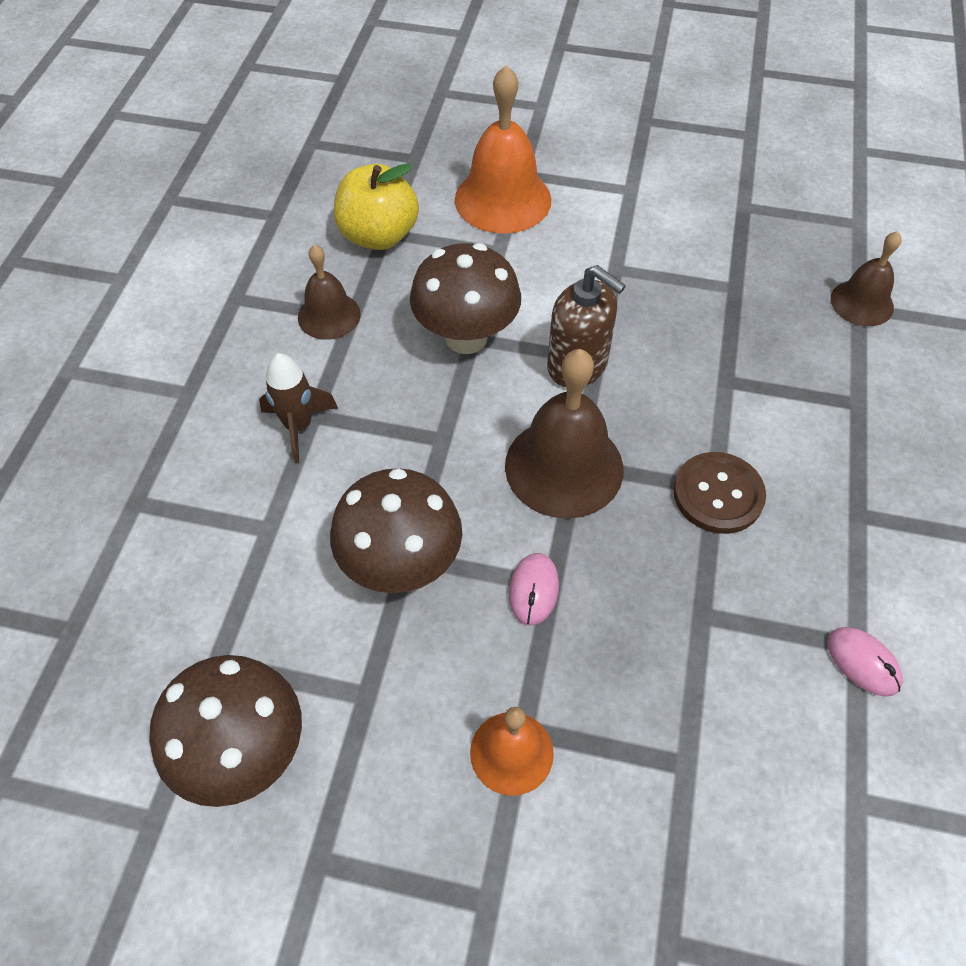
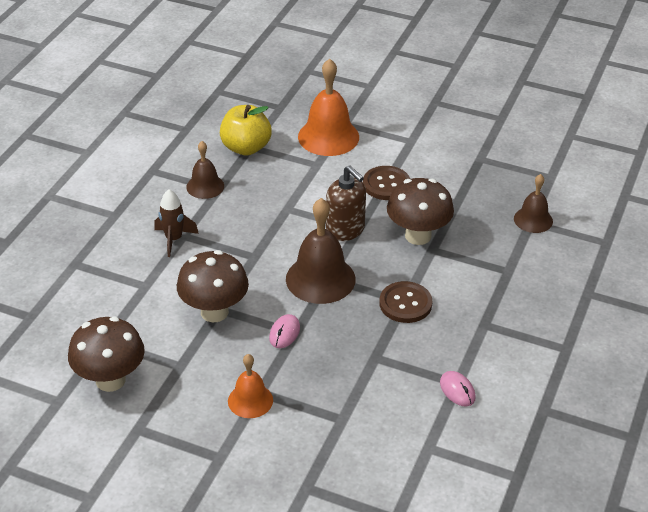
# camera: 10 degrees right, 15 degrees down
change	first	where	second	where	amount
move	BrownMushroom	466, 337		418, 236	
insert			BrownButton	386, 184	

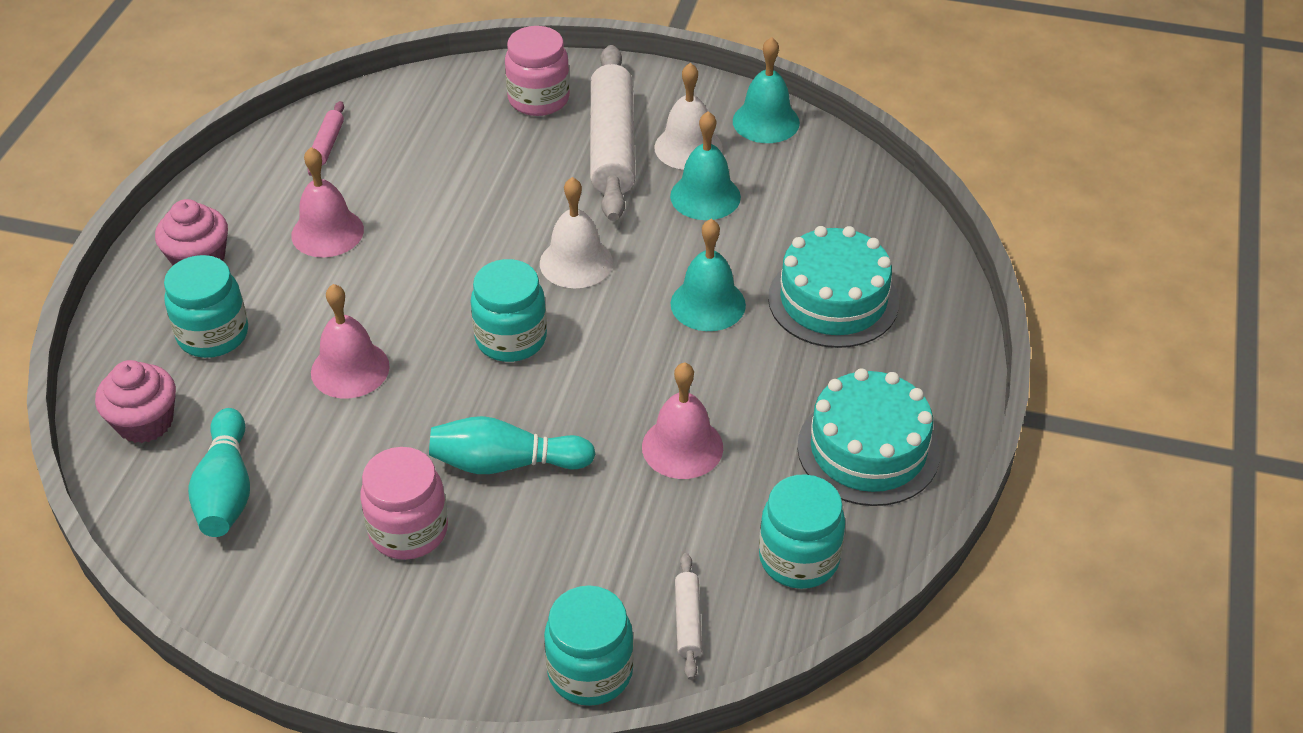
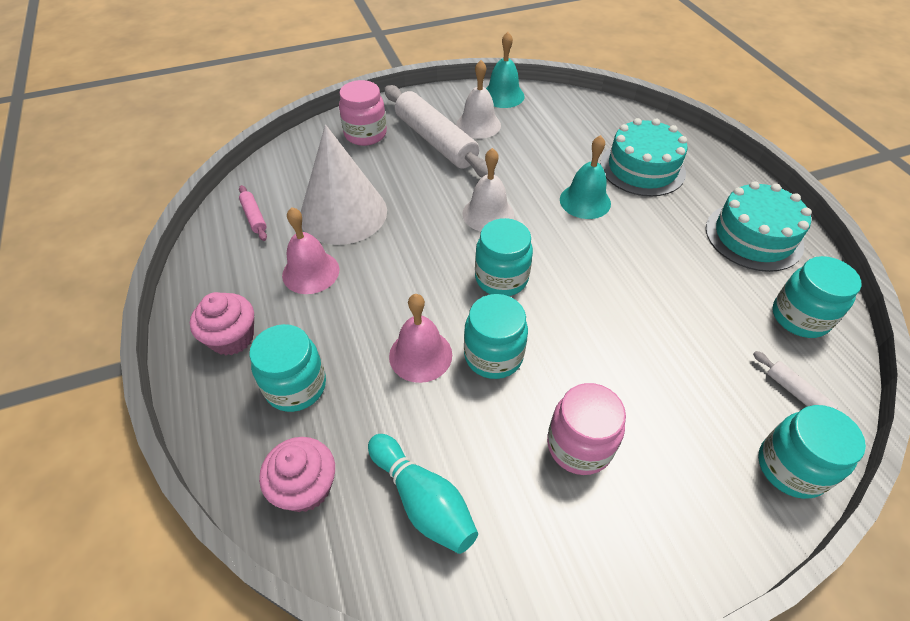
# camera: 35 degrees left, 5 degrees up
change	first	where	second	where	amount
delete	TurquoiseBell	705, 196			
delete	PinkBell	682, 447			
delete	TurquoiseBowlingPin	506, 463			
insert			WhiteCone	343, 213	
insert			TurquoiseJar	493, 356	

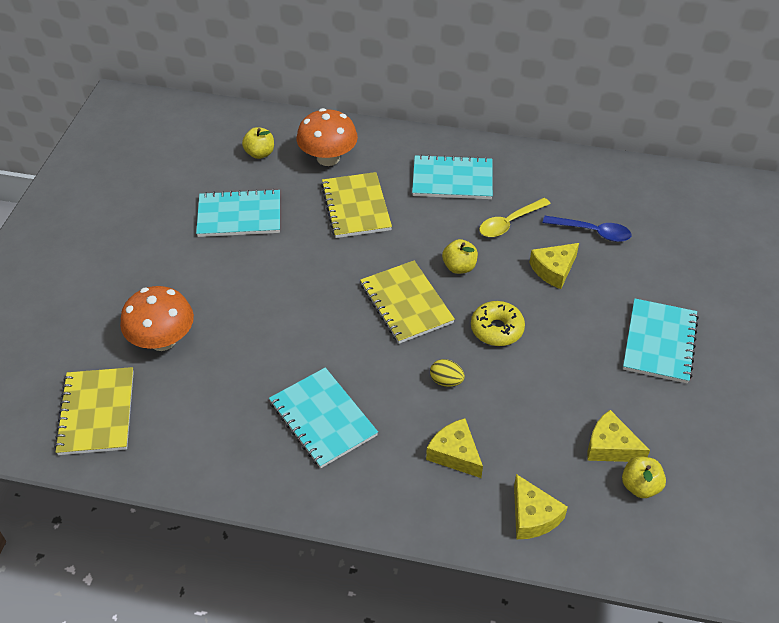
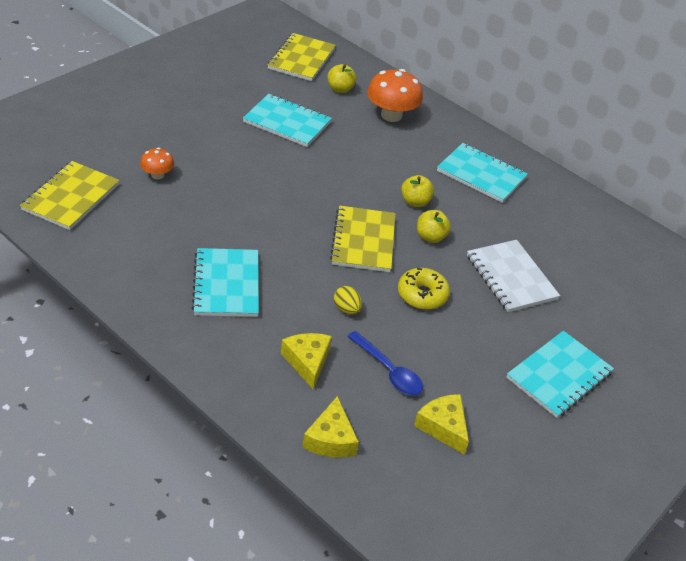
# camera: 25 degrees right, 5 degrees down
change	first	where	second	where	amount
move	YellowNotebook	356, 207		301, 59	
delete	YellowSpoon	509, 223			
move	BlueSpoon	592, 232		388, 370	
replace	YellowCheese	554, 270	WhiteNotebook	511, 277	
resize	OrangeMushroom	162, 340		157, 175	x0.54
move	YellowApple	640, 486		415, 202	

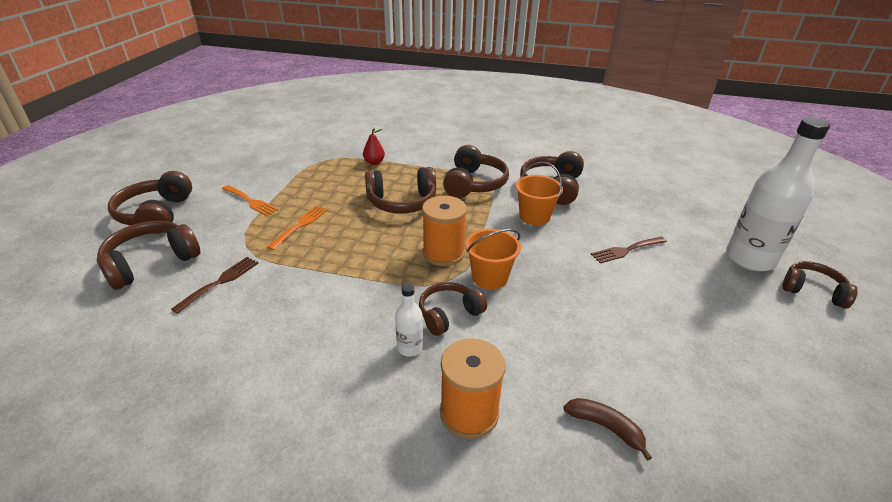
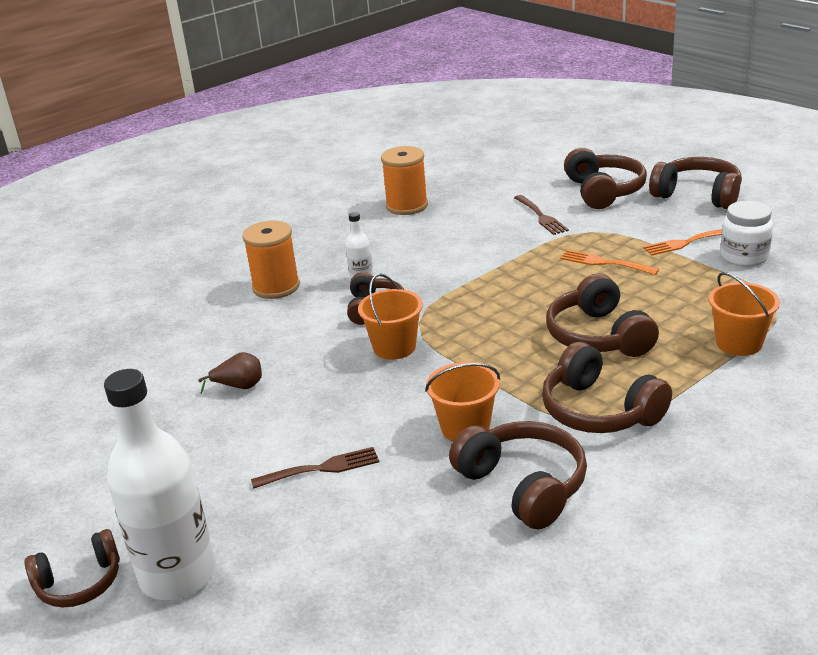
# camera: 130 degrees right, 5 degrees down
change	first	where	second	where	amount
replace	RedPear	374, 162	OrangeBucket	739, 343	
rotate	BrownHeadphones	402, 202		599, 336	45 degrees counterclockwise
move	OrangeSpool	443, 253		407, 206	
rotate	OrangeFork	300, 225		604, 263	150 degrees clockwise
rotate	BrownFork	626, 250		321, 468	60 degrees clockwise
delete	BrownBanana	605, 427			
insert			WhiteJar	744, 256	
insert			BrownPear	239, 387	

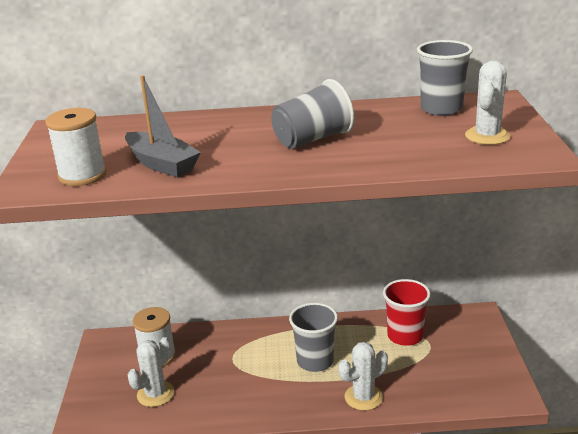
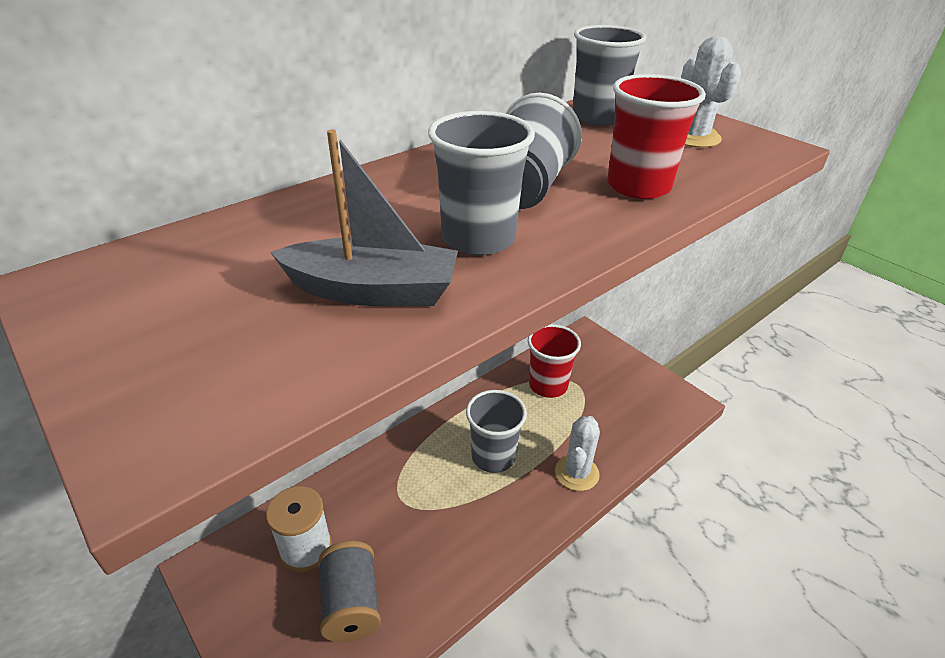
# camera: 40 degrees left, 10 degrees up
change	first	where	second	where	amount
delete	WhiteSpool	82, 175			
replace	WhiteCactus	155, 394	GreySpool	351, 604	
insert			RedCup	638, 186	
insert			GreyCup	478, 238	

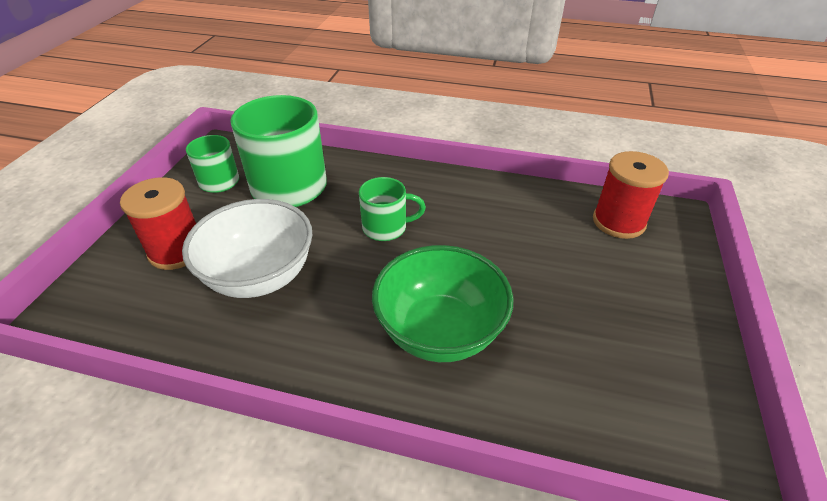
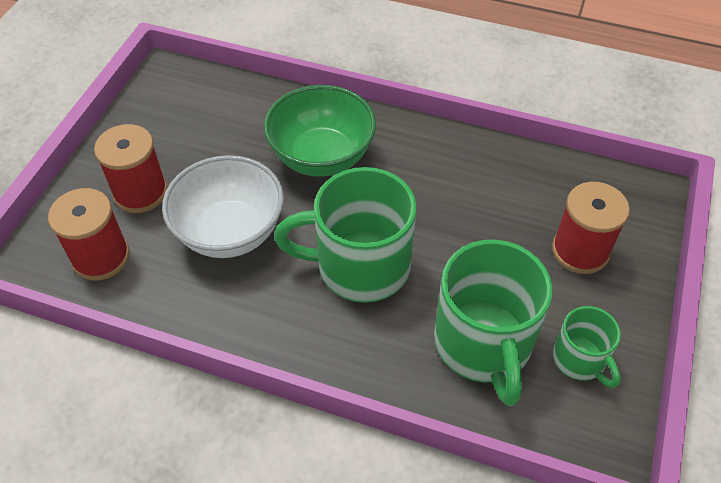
# camera: 175 degrees left, 10 degrees up
change	first	where	second	where	amount
resize	GreenMug	386, 228		360, 266	x1.88
move	WhiteBowl	260, 276		230, 232	
insert			RedSpool	140, 192	

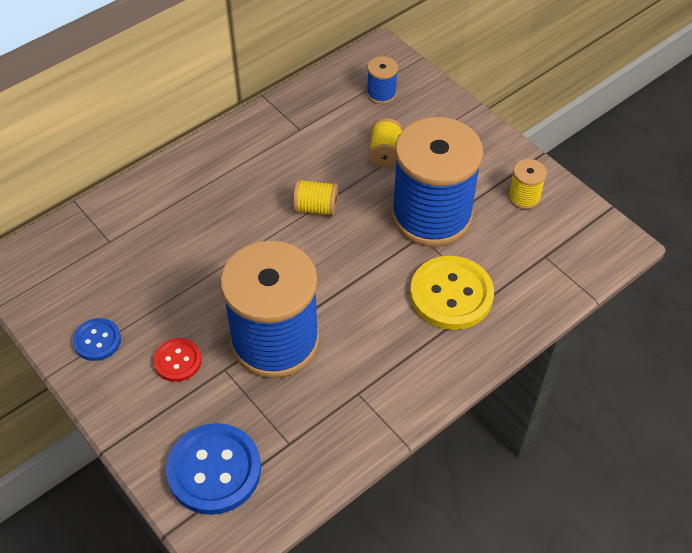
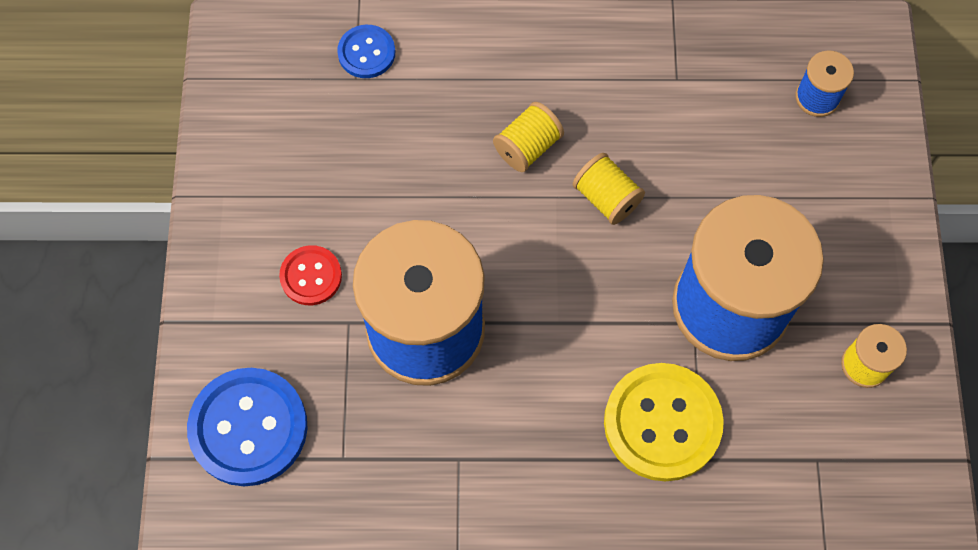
# camera: 40 degrees right, 15 degrees up
change	first	where	second	where	amount
move	YellowSpool	385, 153		528, 147	
move	BlueButton	97, 340		366, 53	

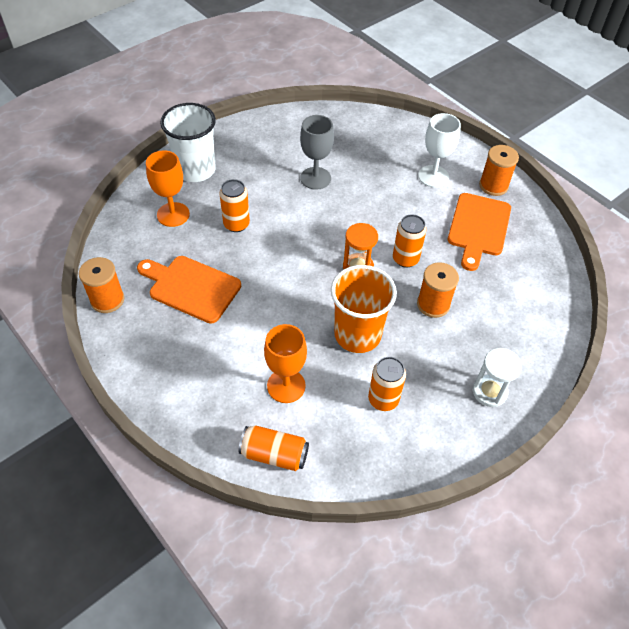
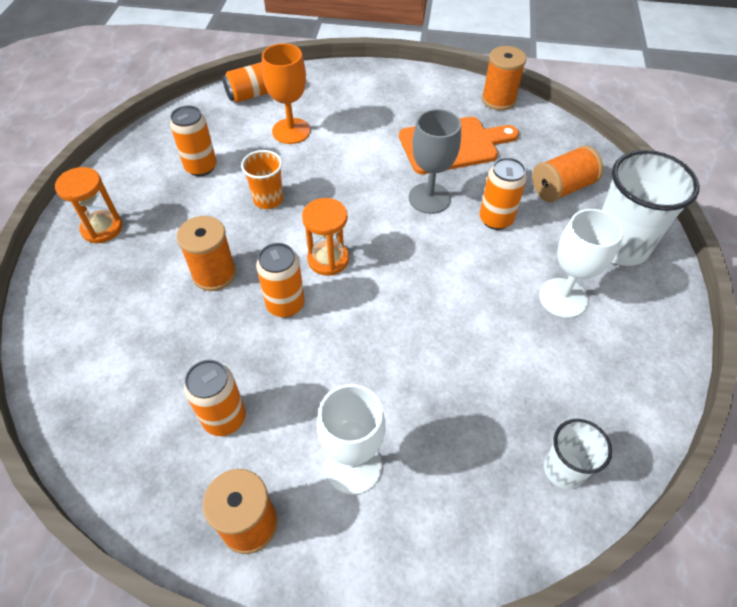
# camera: 140 degrees right, 0 degrees up
change	first	where	second	where	amount
move	GreyGoblet	315, 178		429, 198	
replace	OrangeGoblet	173, 214	OrangeSpool	561, 188	
replace	OrangeCuttingBoard	478, 227	OrangeCan	224, 418	
resize	OrangeCup	357, 334		268, 199	x0.55
recolor	WhiteHourglass	489, 392	OrangeHourglass	102, 228	
insert			WhiteGoblet	563, 298	
insert			WhiteCup	563, 469	

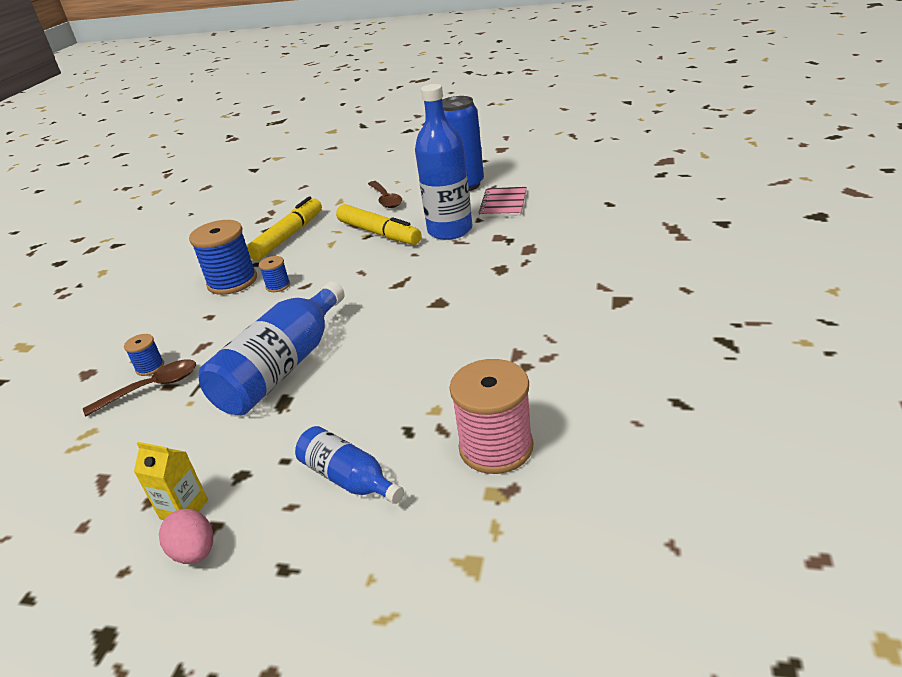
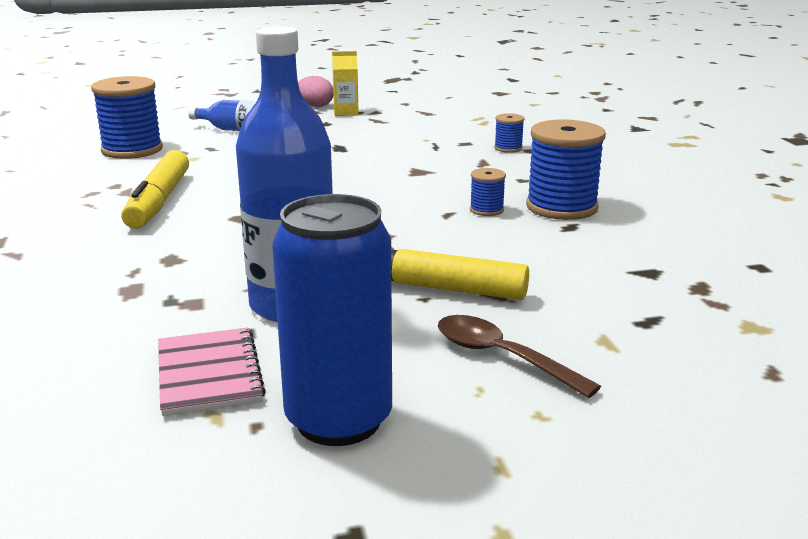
# camera: 150 degrees right, 10 degrees down
change	first	where	second	where	amount
move	YellowMarker	288, 236		158, 201	
delete	BlueBottle	282, 368			
delete	BrownSpoon	152, 388			
recolor	PinkSpool	496, 447	BlueSpool	132, 150	

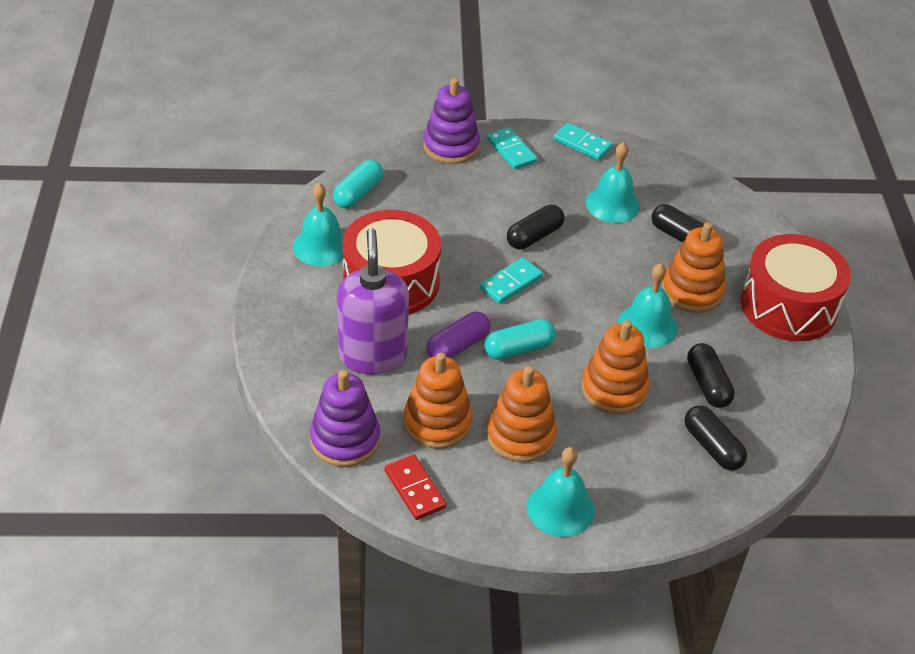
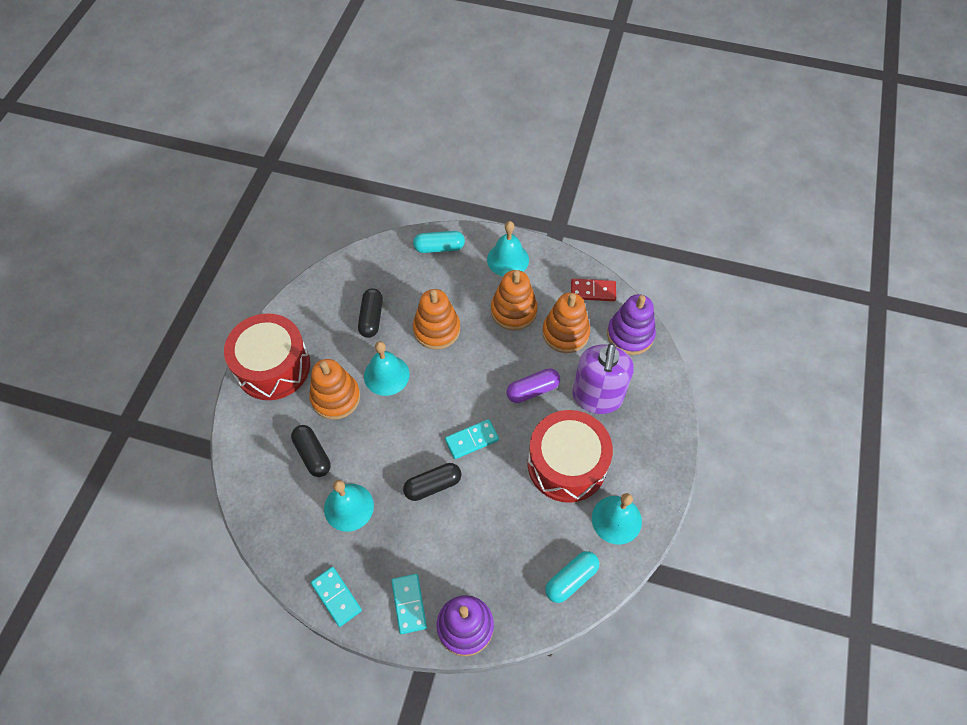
# camera: 160 degrees left, 15 degrees up
change	first	where	second	where	amount
move	TurquoiseCapsule	519, 349		439, 248	
delete	BlackCapsule	712, 447			
rotate	RedDomino	414, 489		593, 291	75 degrees counterclockwise

